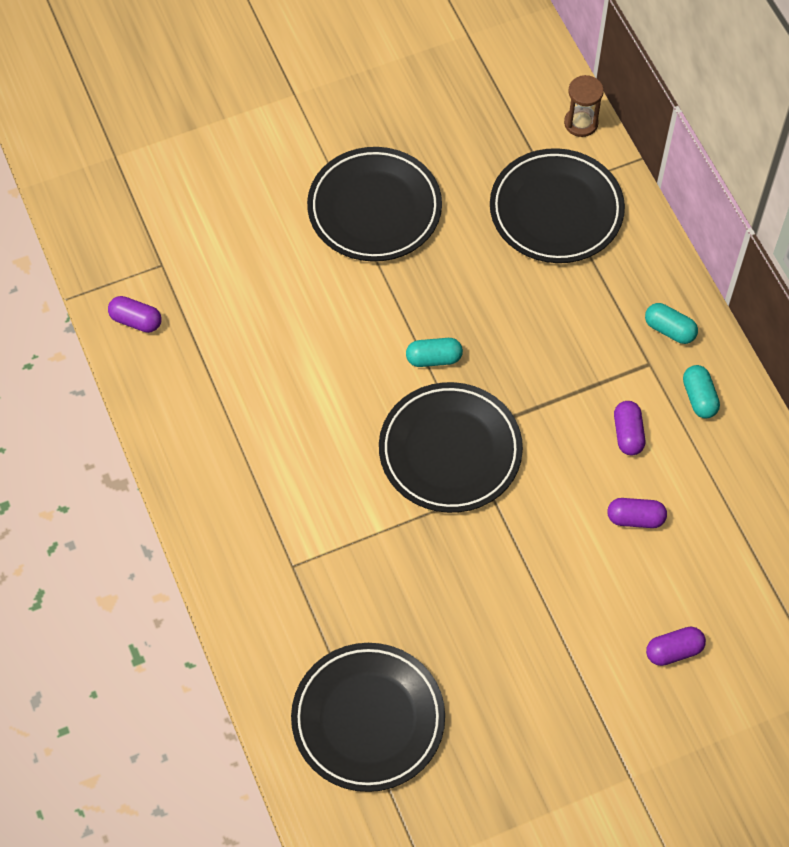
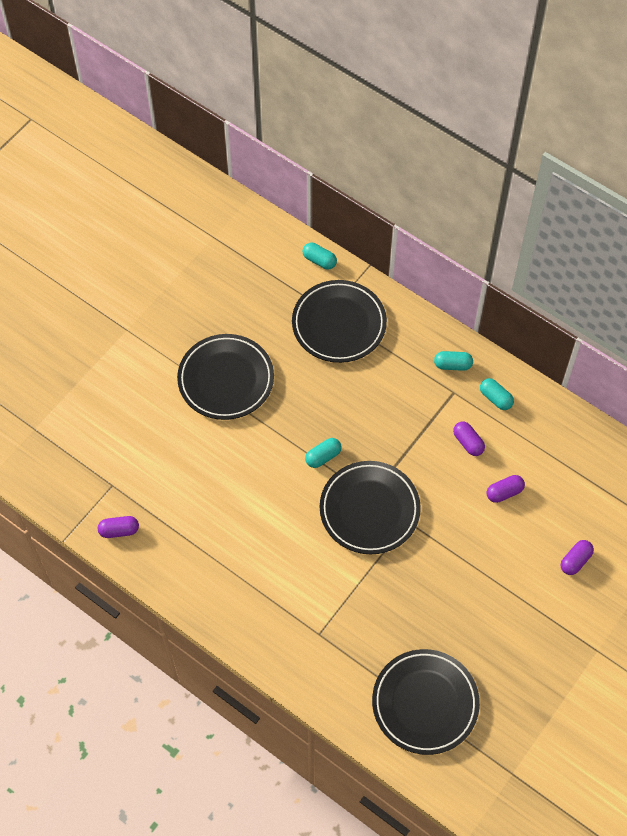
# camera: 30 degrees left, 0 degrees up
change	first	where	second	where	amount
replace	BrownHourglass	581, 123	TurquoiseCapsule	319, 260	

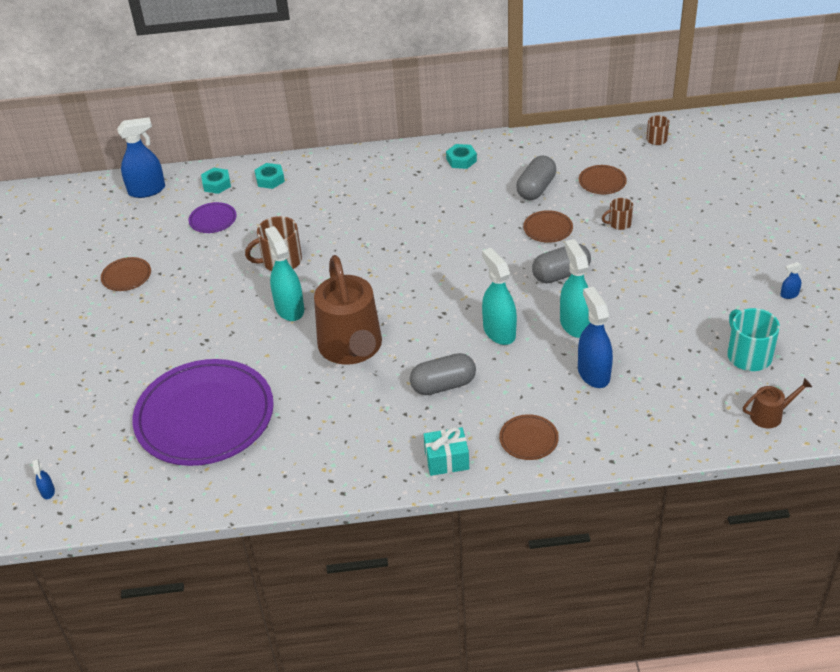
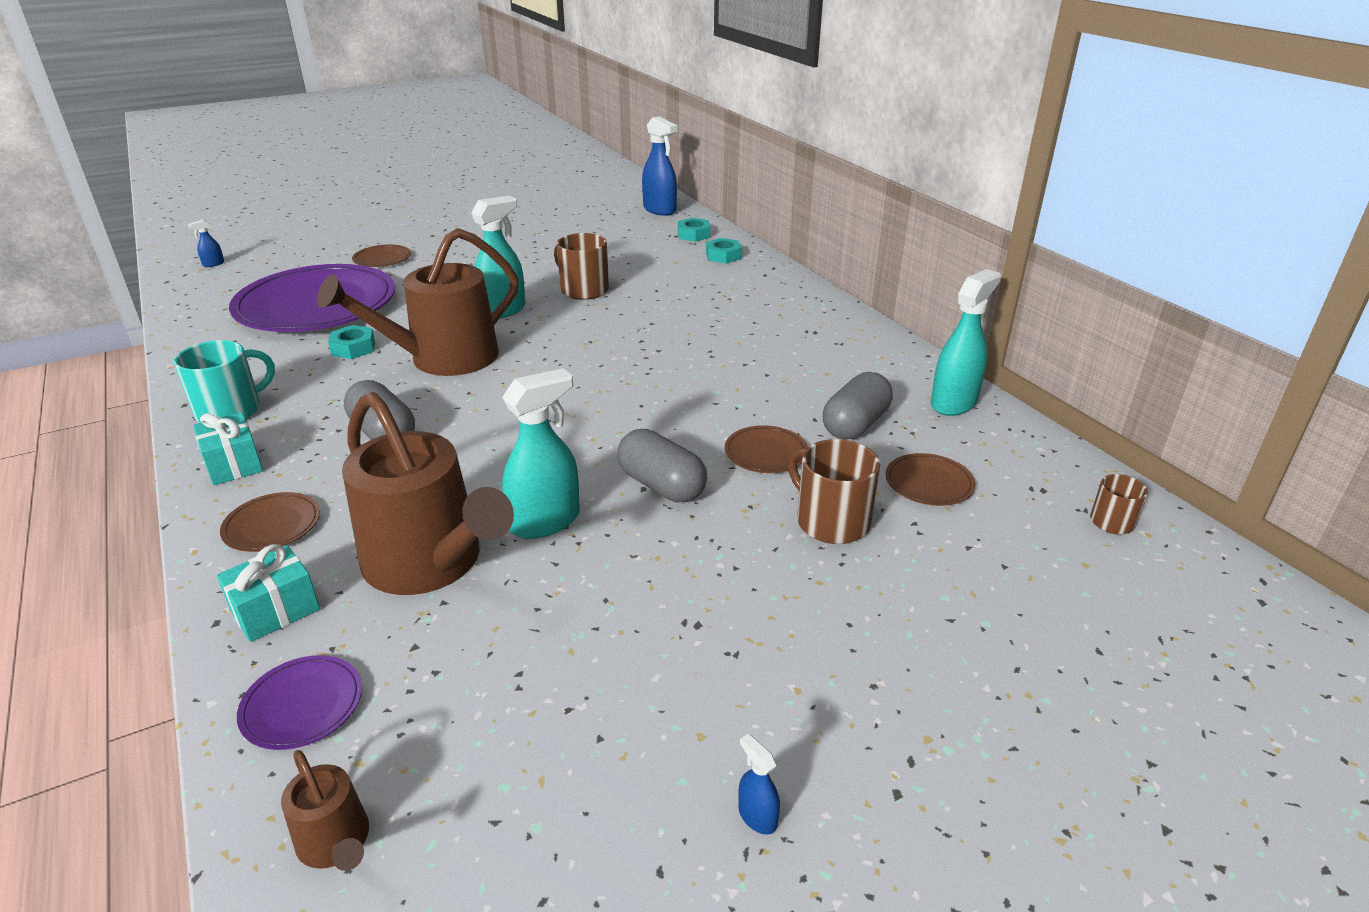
# camera: 65 degrees right, 10 degrees down
change	first	where	second	where	amount
move	TurquoiseNut	461, 160		353, 348	
rotate	GreyCapsule	536, 188		855, 424	60 degrees counterclockwise
resize	BrownMug	619, 223		831, 521	x1.73
move	PurplePlate	213, 220		302, 705	
move	TurquoiseSprayBottle	499, 332		954, 403	
move	BrownPlate	126, 276		382, 259	
replace	BlueSprayBottle	593, 373	BrownWateringCan	430, 563	
move	TurquoiseMug	748, 355		230, 411	
insert			TurquoiseGift	275, 610	

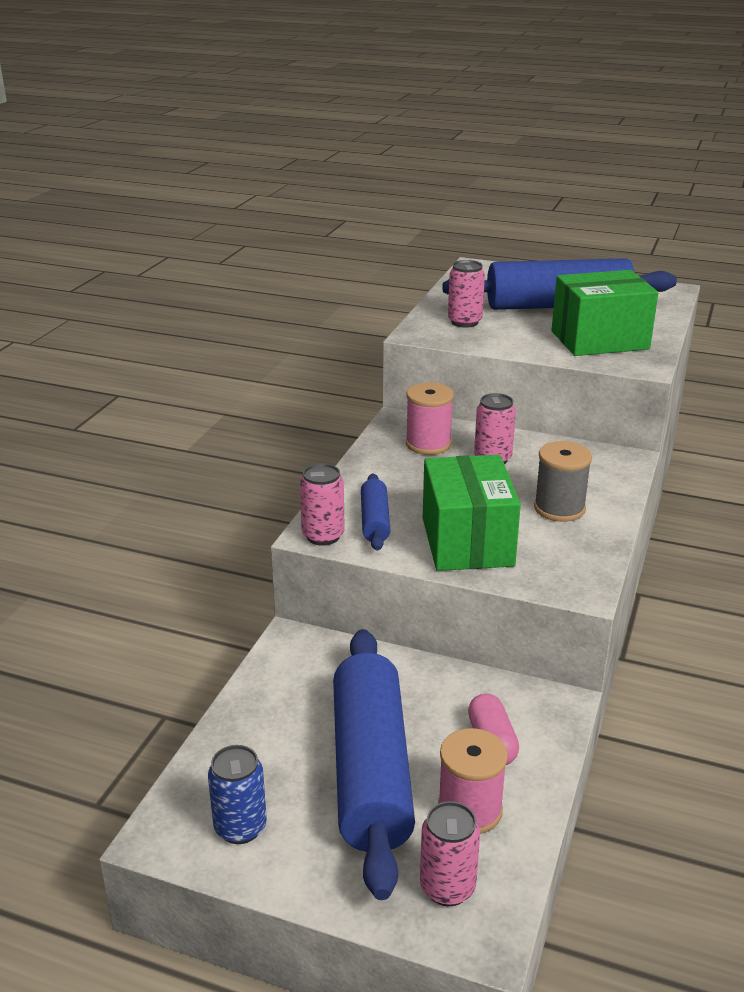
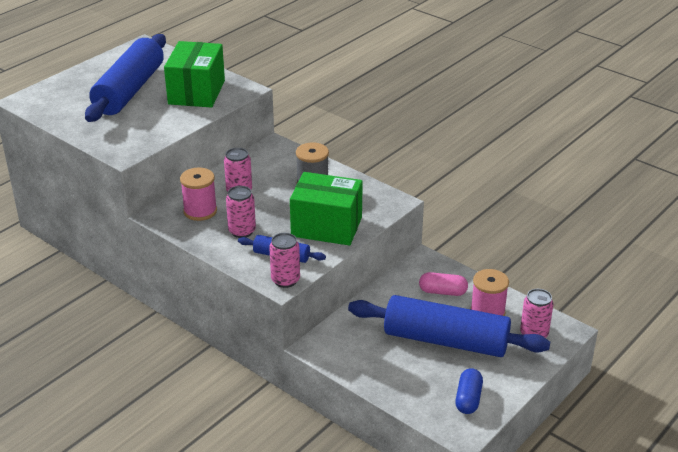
# camera: 70 degrees left, 5 degrees up
change	first	where	second	where	amount
move	PinkCan	464, 322		242, 231	
replace	BlueCan	240, 827	BlueCapsule	468, 399	

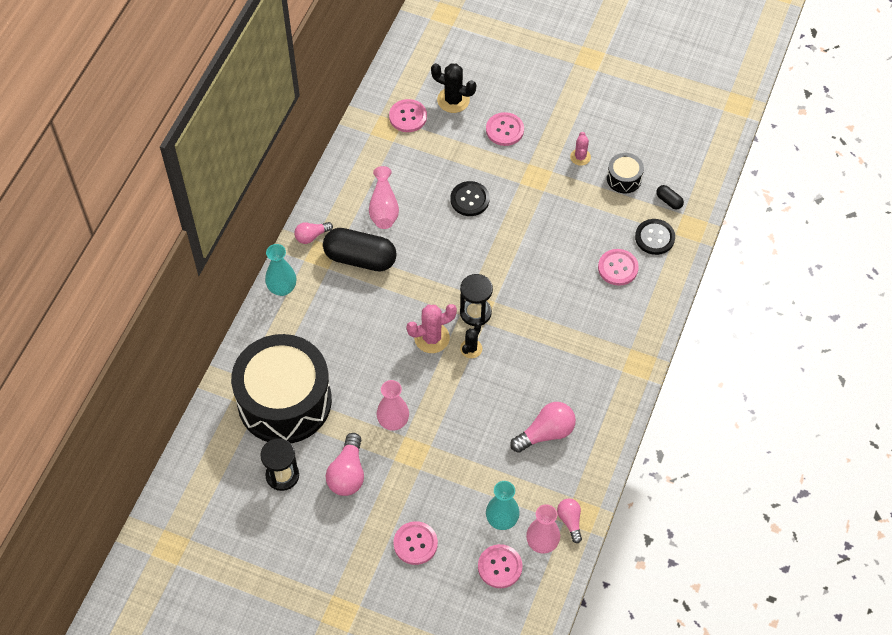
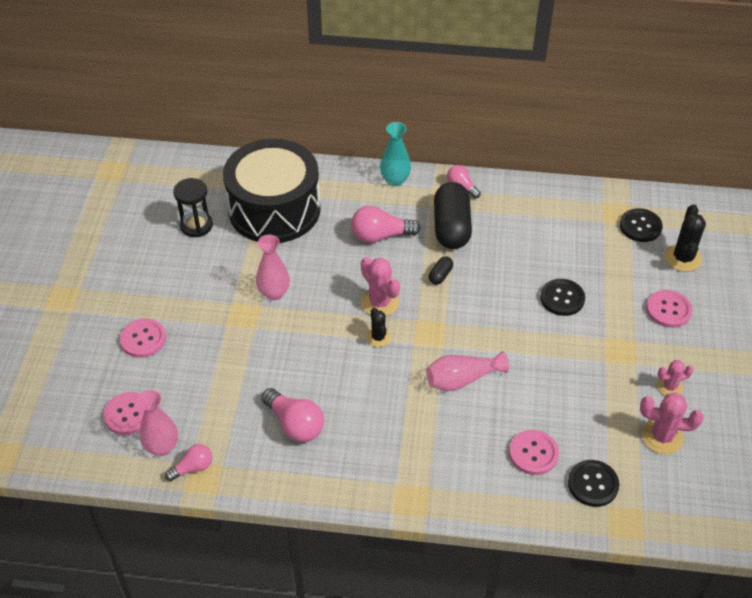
# camera: 75 degrees right, 10 degrees down
change	first	where	second	where	amount
recolor	PinkButton	408, 116	BlackButton	640, 226	
replace	BlackDrum	624, 178	PinkCactus	662, 436	
move	PinkVase	384, 208		462, 379	
move	BlackCapsule	669, 201		440, 275	
delete	BlackHourglass	475, 312			
rotate	BlackCactus	471, 348		378, 337	60 degrees clockwise
move	PinkLightBulb	347, 473		380, 235	
delete	TurquoiseVase	502, 520			

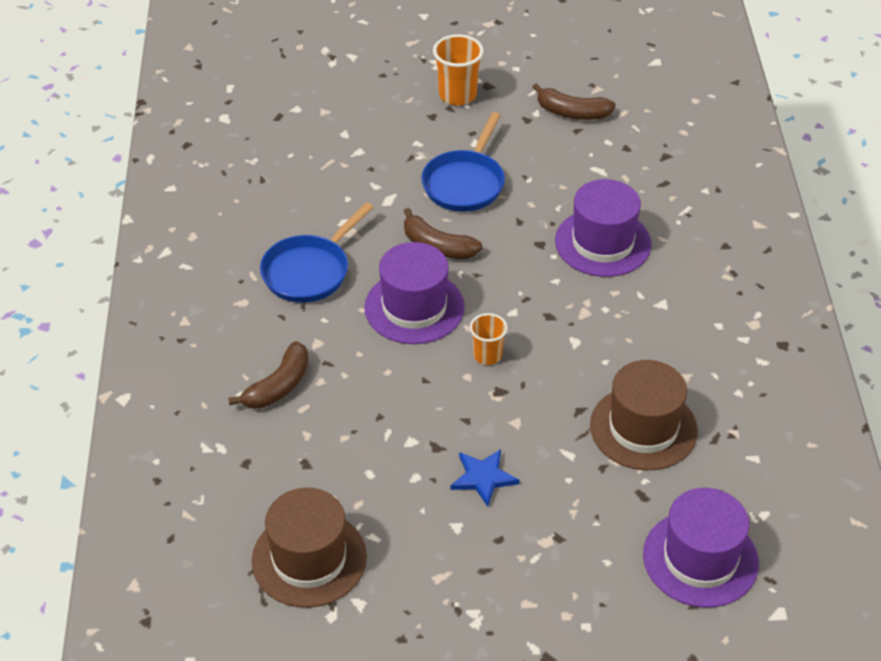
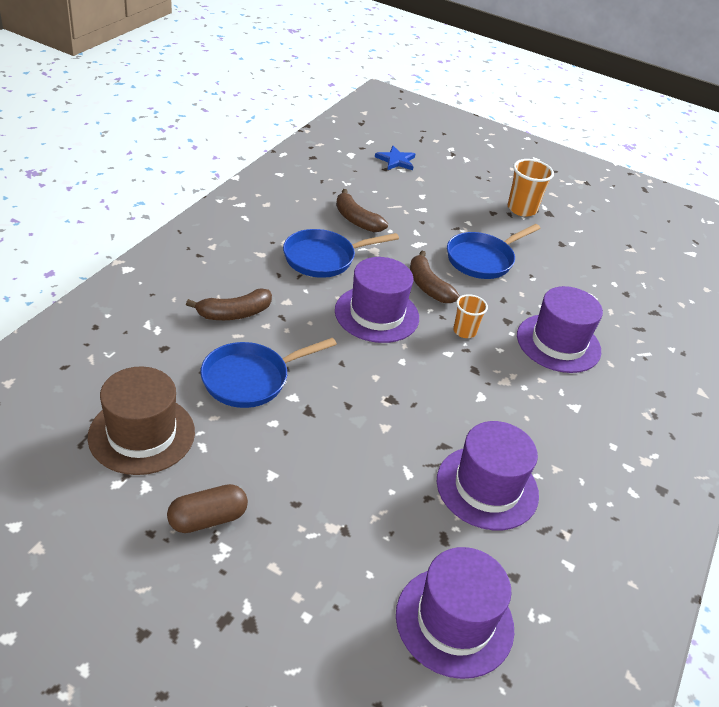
# camera: 25 degrees right, 5 degrees down
change	first	where	second	where	amount
move	BrownBanana	572, 113		356, 220	
move	OrangeCup	487, 355		464, 331	
recolor	BrownHat	643, 428	PurpleHat	487, 487	
move	BlueStar	483, 478		396, 160	
insert			BluePan	250, 379	
insert			BrownCapsule	208, 519	

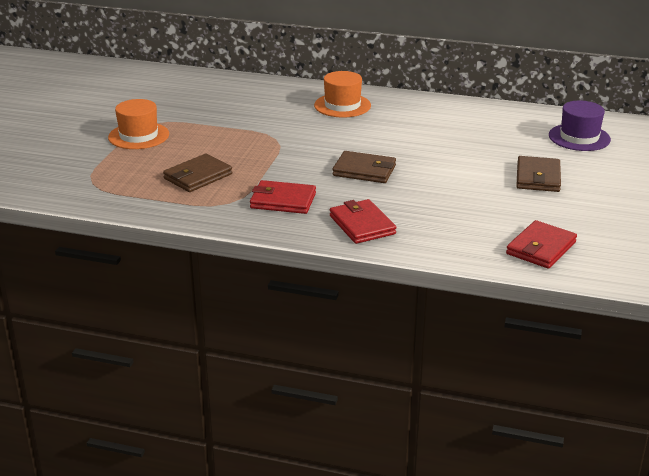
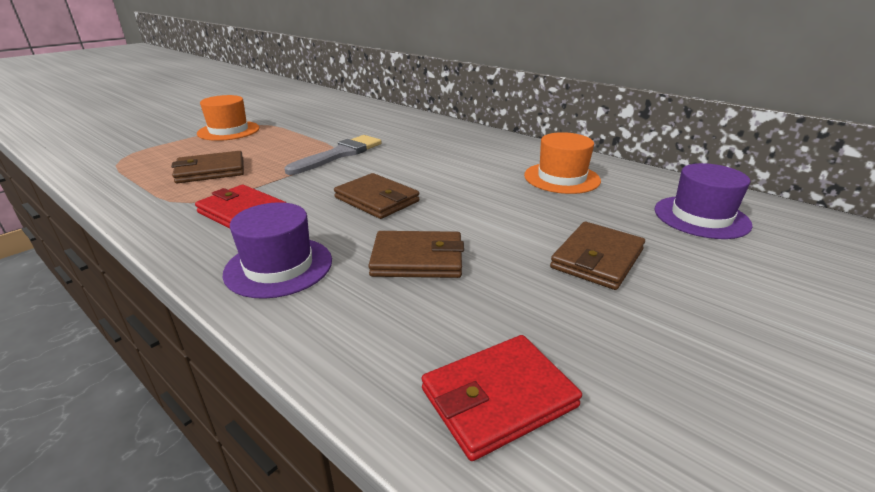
# camera: 25 degrees right, 0 degrees up
change	first	where	second	where	amount
move	OrangeHat	342, 105		561, 178	
replace	RedWallet	362, 225	PurpleHat	279, 266	
insert			GreyBrush	339, 154	
insert			BrownWallet	417, 259	

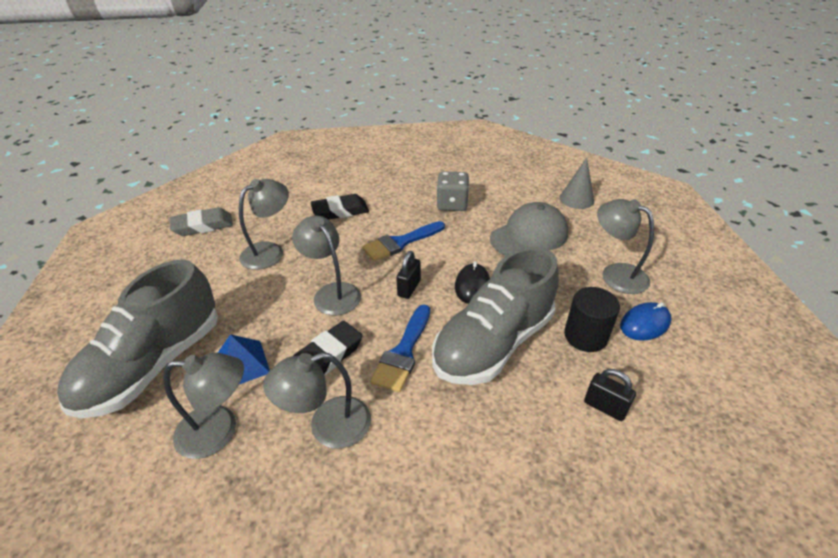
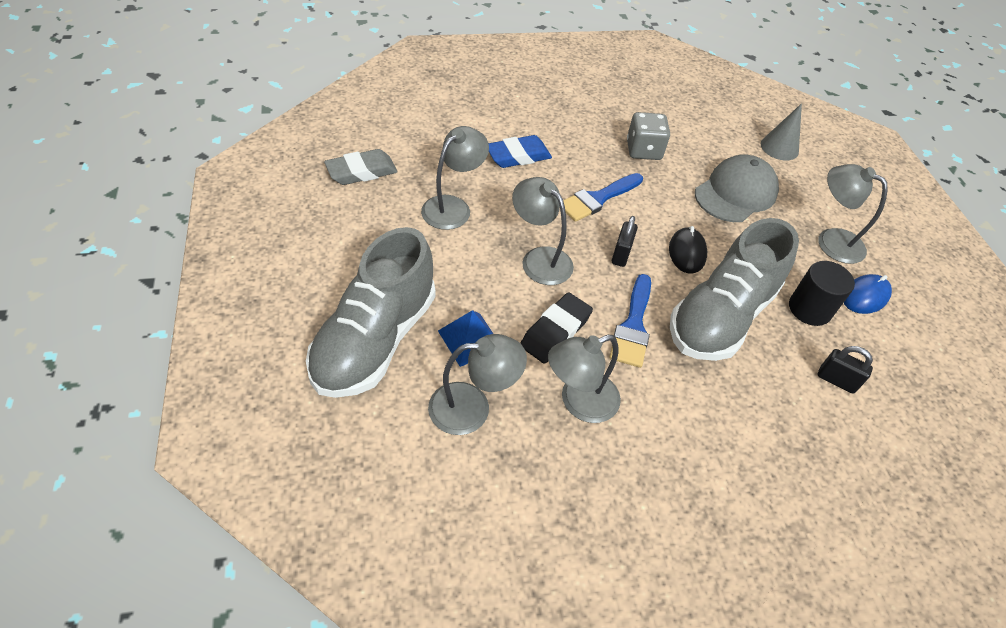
# camera: 10 degrees left, 10 degrees up
change	first	where	second	where	amount
recolor	BlackEraser	340, 211	BlueEraser	518, 156	

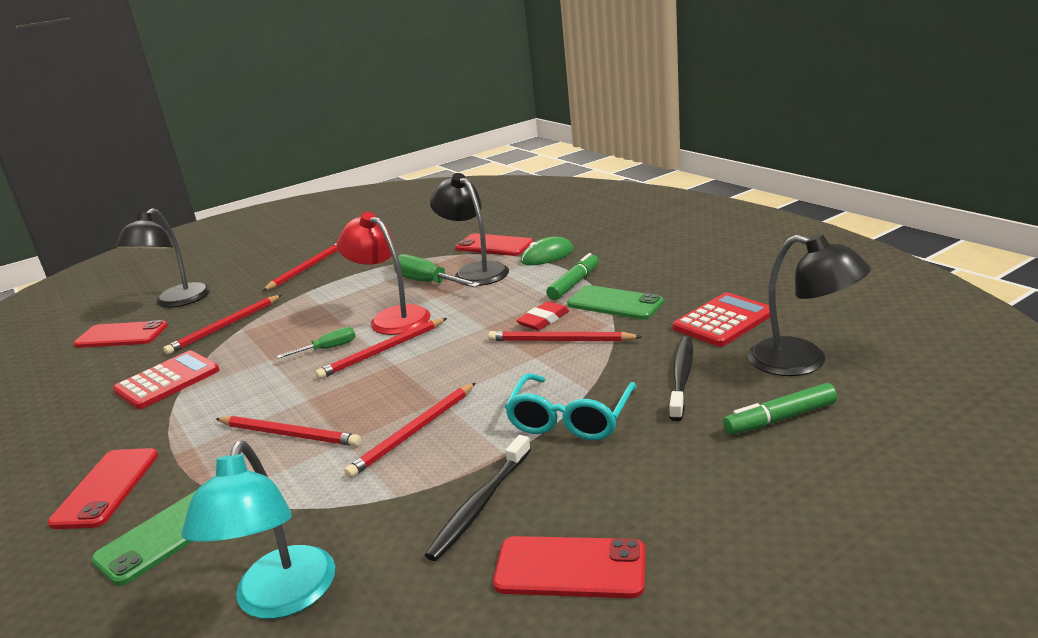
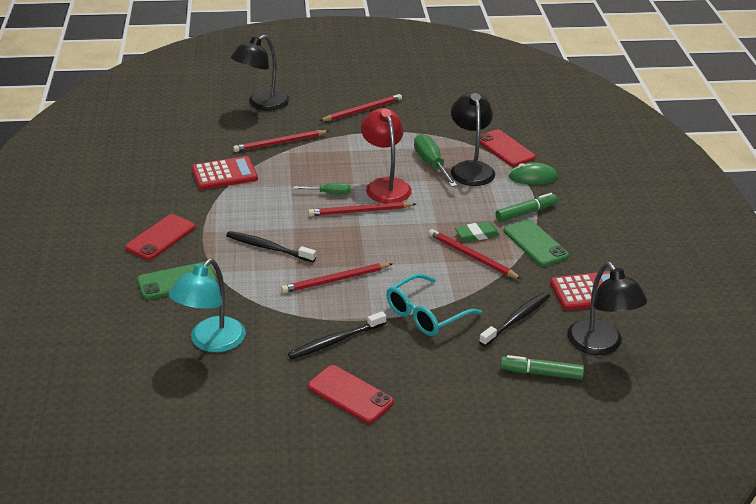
# camera: 25 degrees right, 10 degrees up
change	first	where	second	where	amount
recolor	RedEraser	543, 320	GreenEraser	477, 234	
delete	RedPhone	121, 335			
replace	RedPencil	288, 434	BlackToothbrush	269, 248	

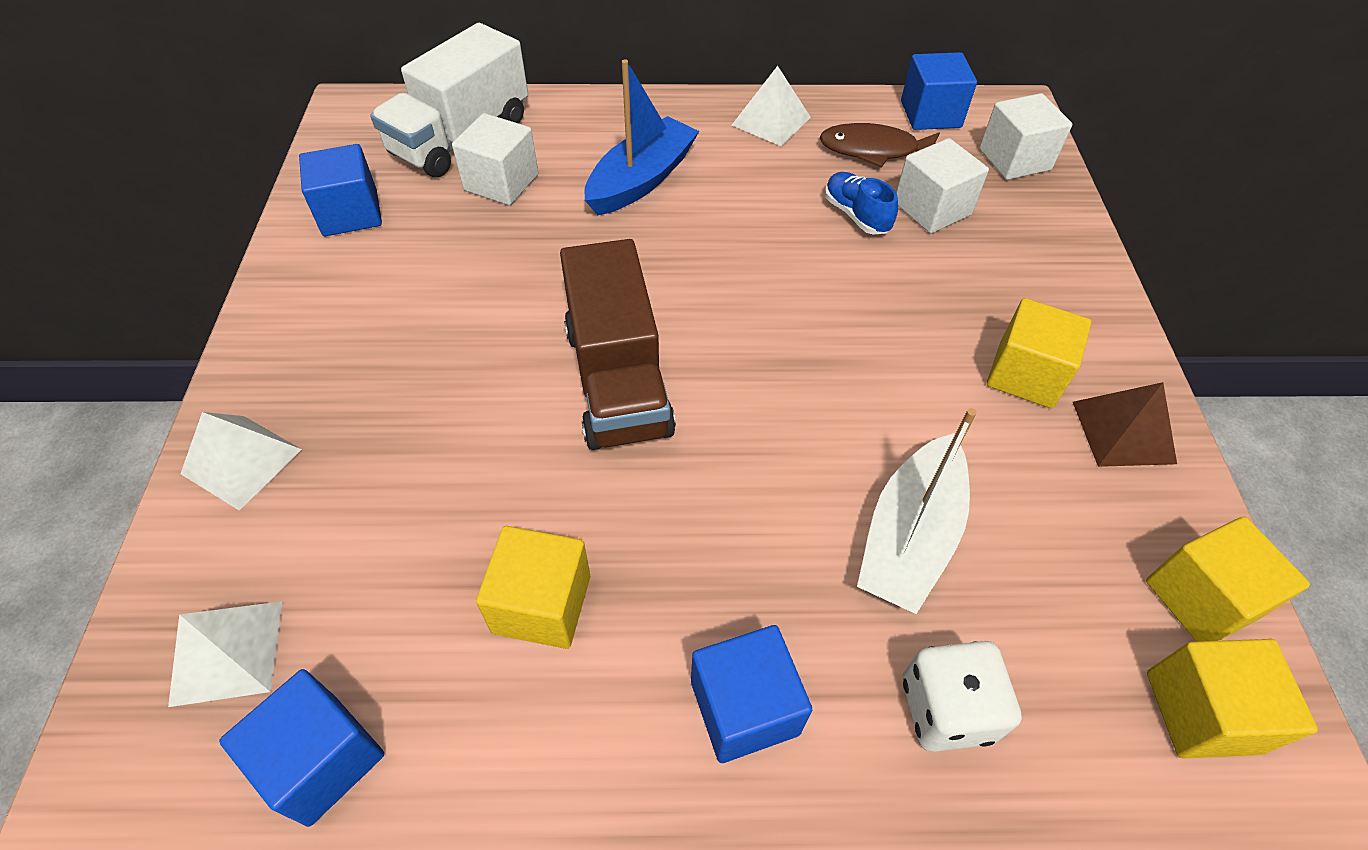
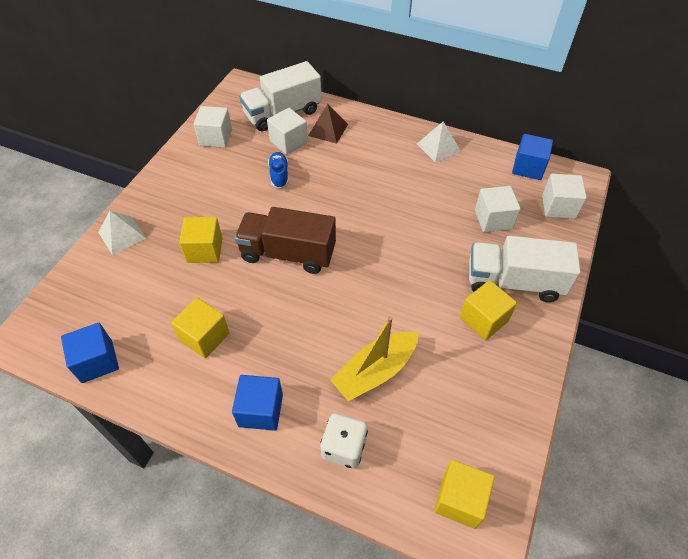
# camera: 25 degrees right, 0 degrees up
change	first	where	second	where	amount
delete	BlueBoat	641, 180			
delete	BrownFish	874, 150			
recolor	BlueCube	350, 213	WhiteCube	216, 138	
move	BlueShoe	856, 215		279, 175	
rotate	BrownTruck	617, 380		288, 253	90 degrees clockwise
move	BrownPyramid	1123, 432		328, 130	
recolor	WhiteBoat	909, 537	YellowBoat	375, 371	
move	YellowCube	1201, 599		205, 250	
delete	WhitePyramid	227, 652			
insert			WhiteTruck	514, 282	

